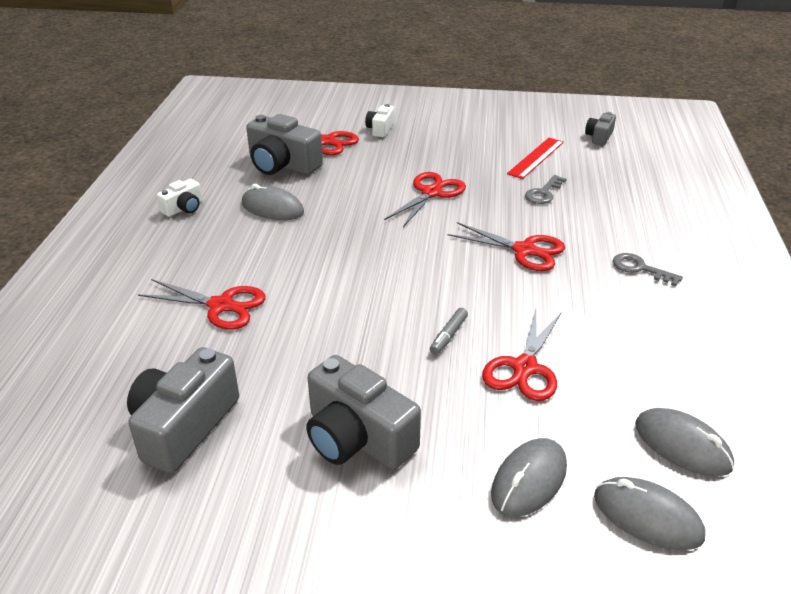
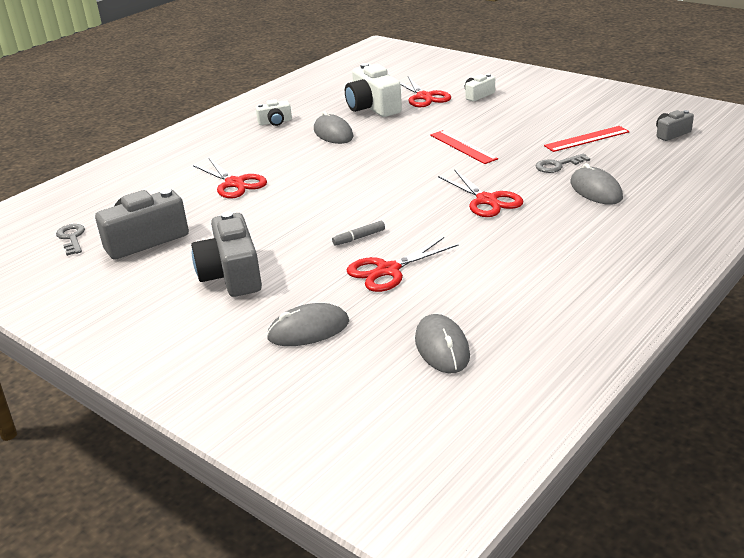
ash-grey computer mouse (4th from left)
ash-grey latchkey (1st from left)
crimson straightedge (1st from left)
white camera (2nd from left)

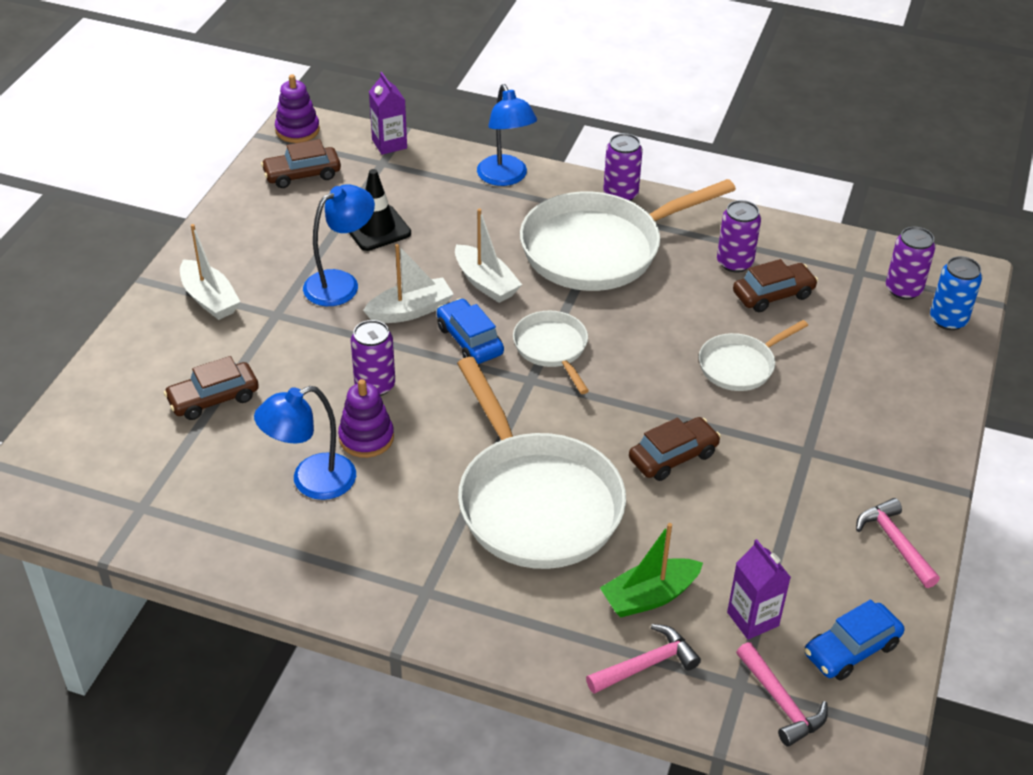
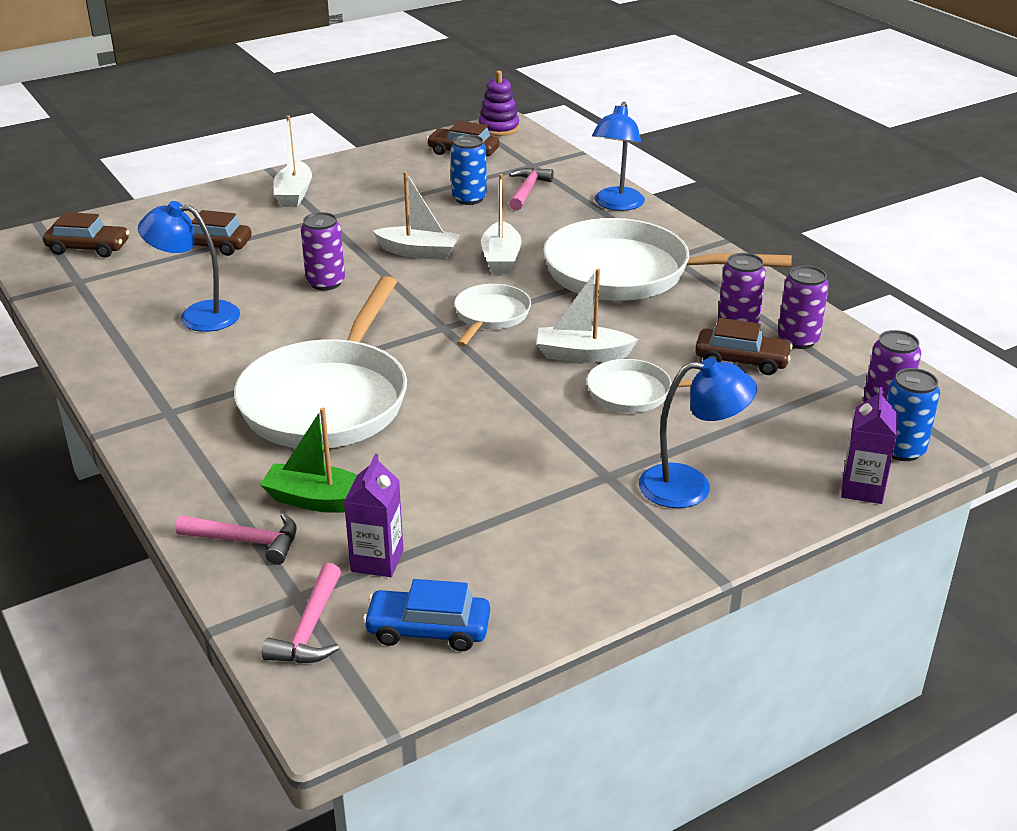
violet ring stacker (2nd from left in the first image)
royal blue toy car (1st from left in the first image)
white toy boat (4th from left)
royal blue desk lamp (3rd from left)
violet juice carton (2nd from left)
violet soda can (3rd from left)
brown toy car (1st from left)
pink carpenter's hammer (3rd from left)
royal blue soda can (1st from left)

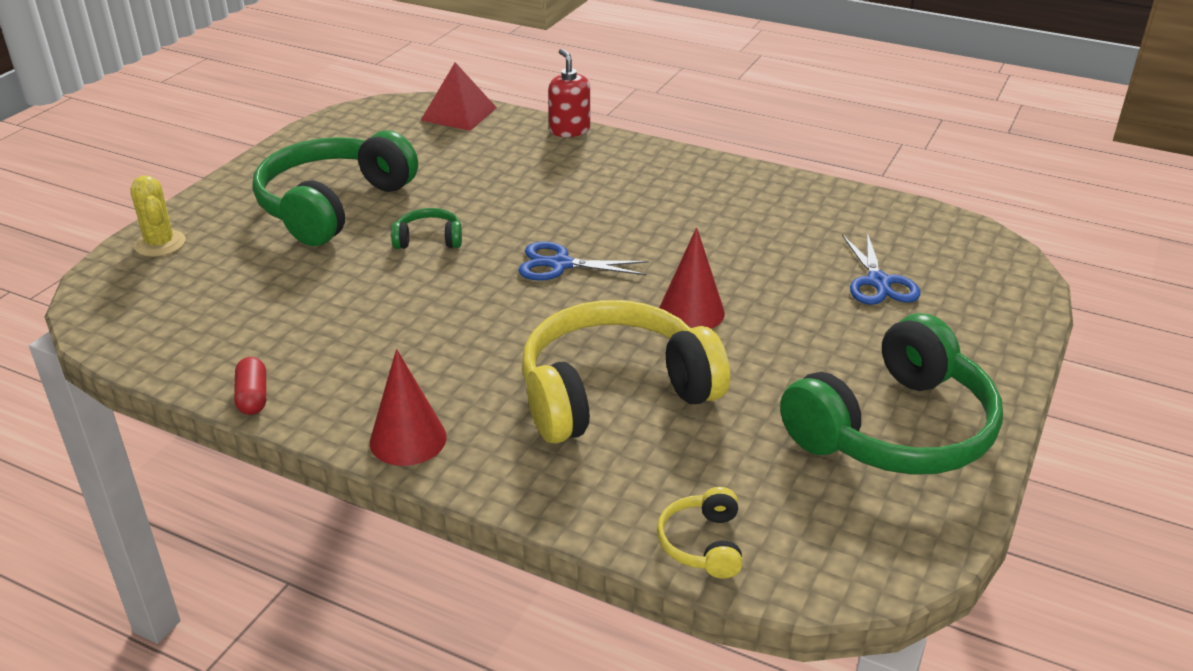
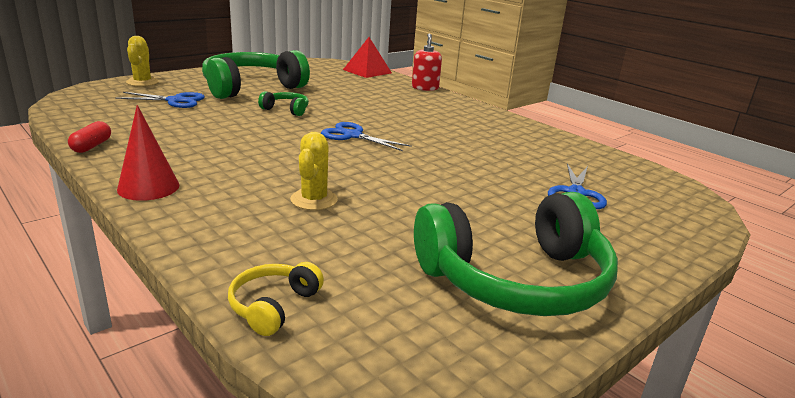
crimson cone shape (2nd from left in the first image)
royal blue shears (1st from left)
bright yellow prickly plant (2nd from left)

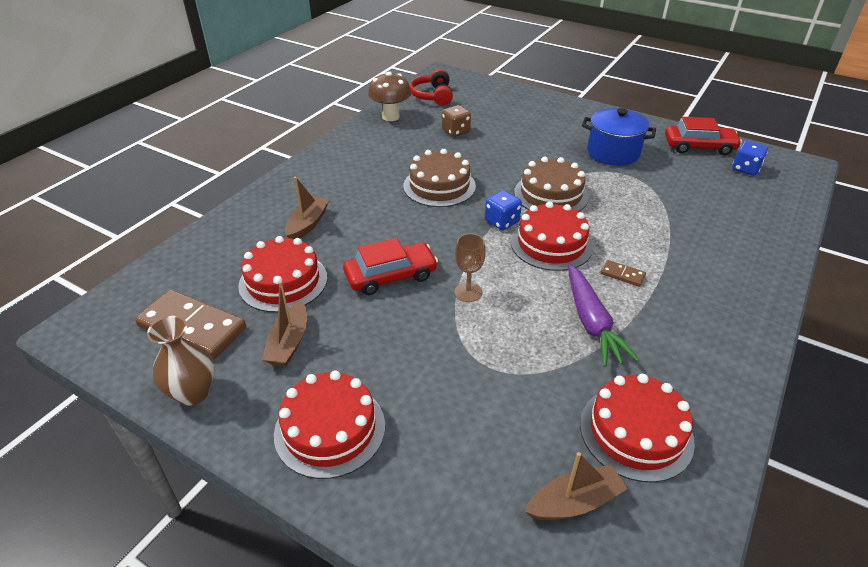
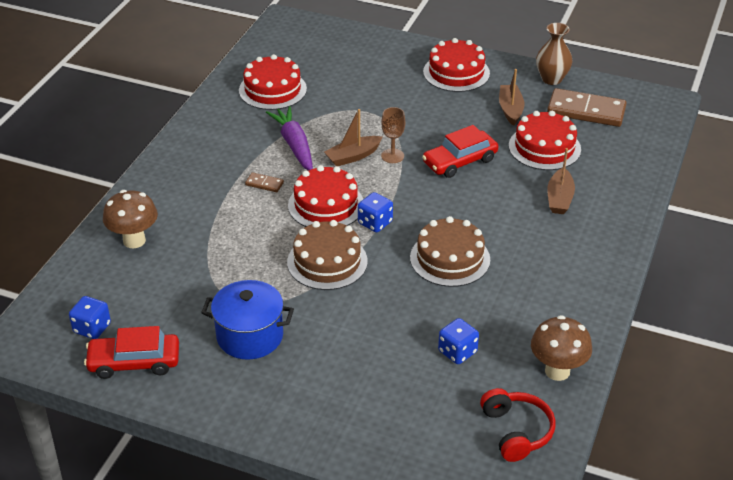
brown fungus (1st from left)
brown toy boat (1st from left)
royal blue die (3rd from left)

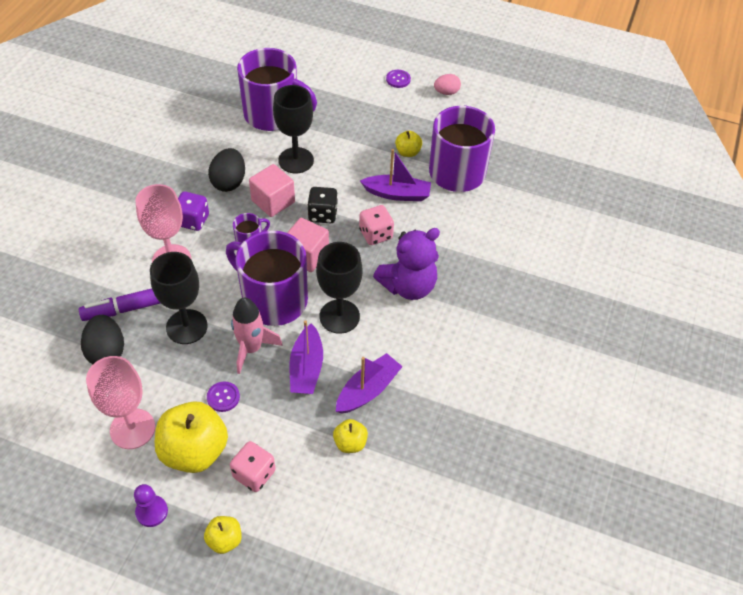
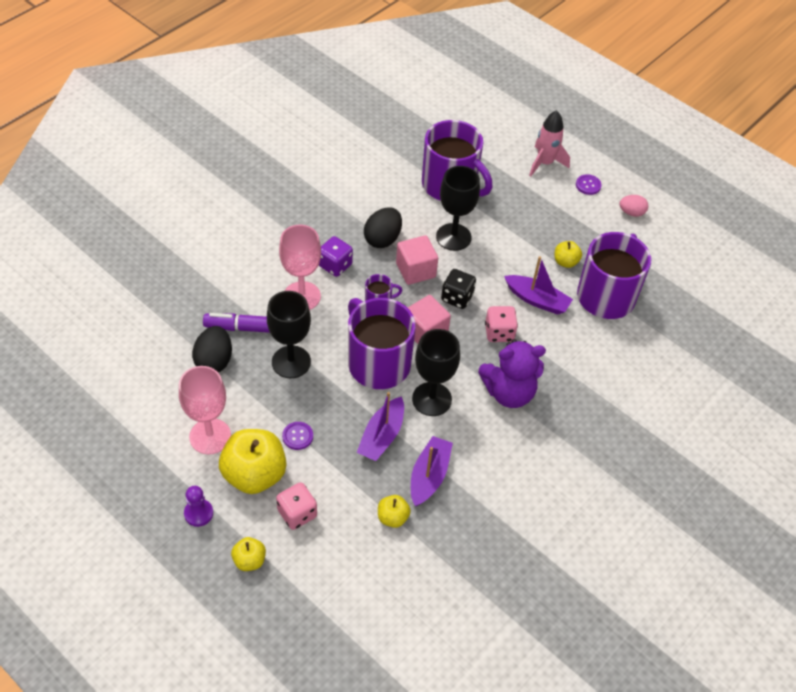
pink spaceship
violet toy boat (2nd from left)

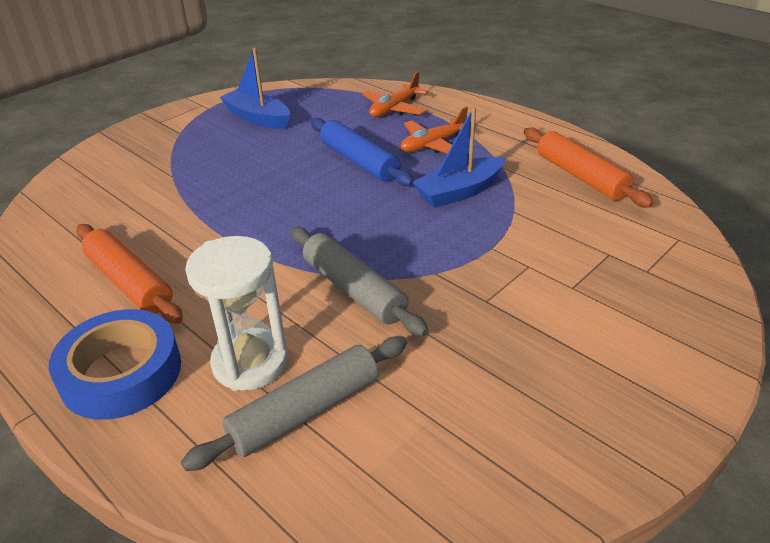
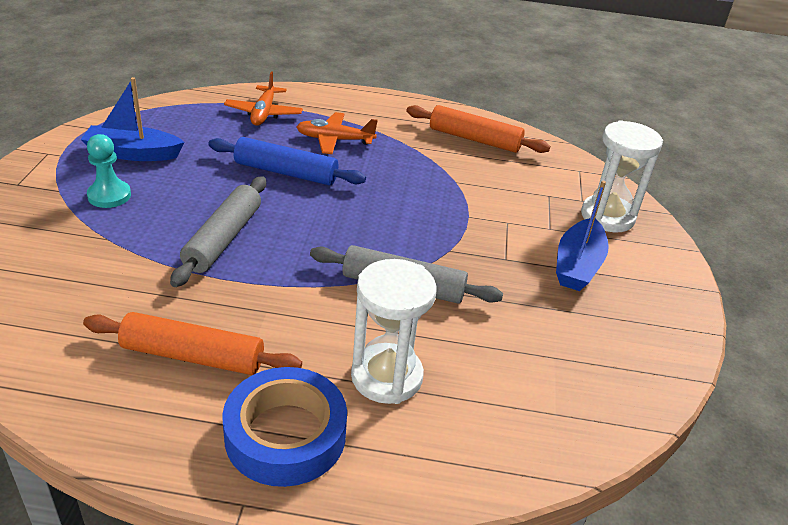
teal pawn
white hourglass (2nd from left)
ash-grey pastry roller (1st from left)
royal blue toy boat (2nd from left)
orange-coloured plane (2nd from left)

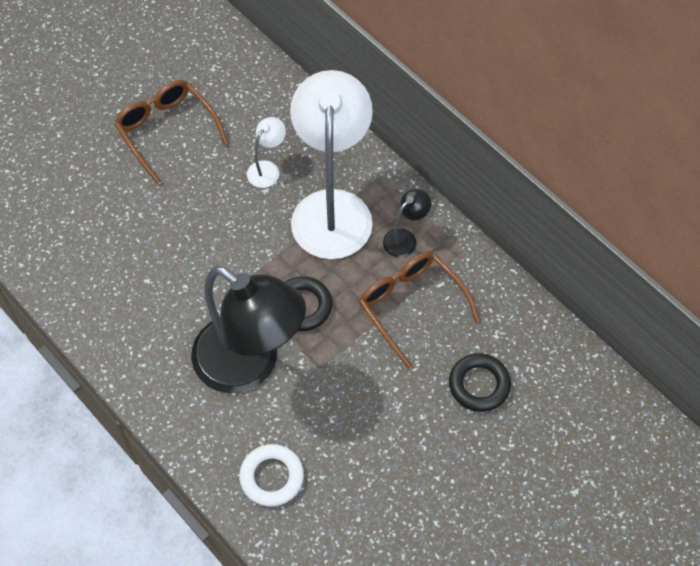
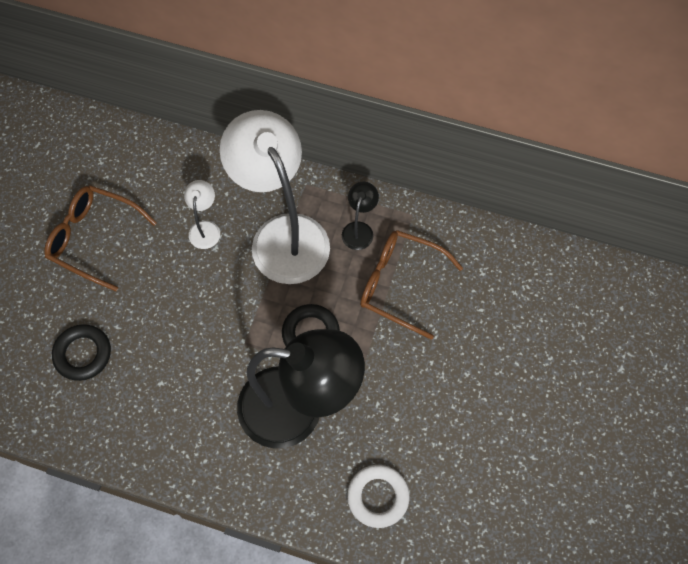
ebony torus (1st from left)

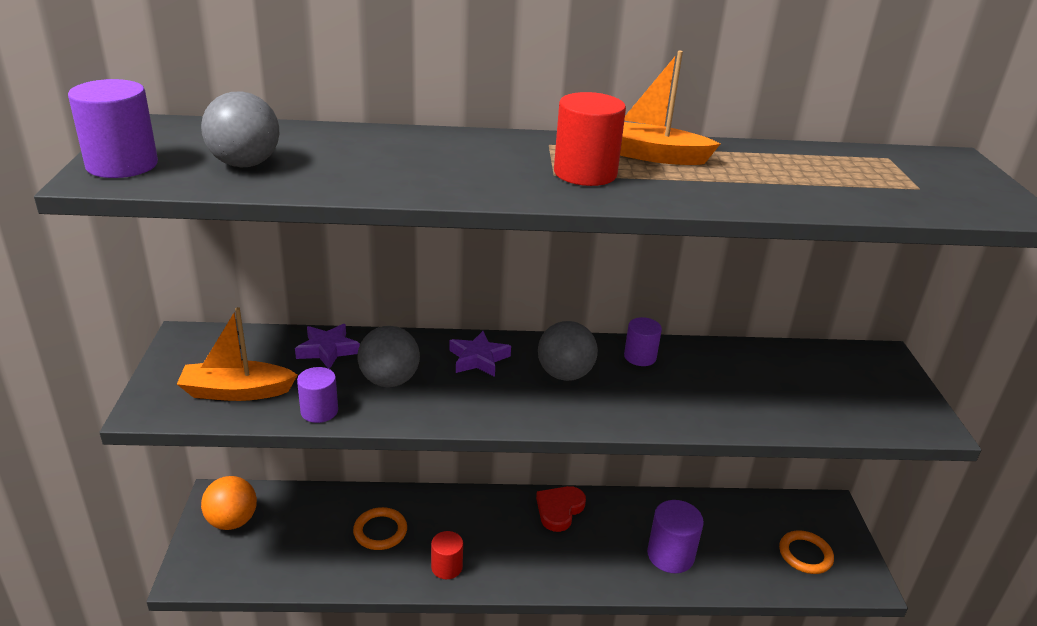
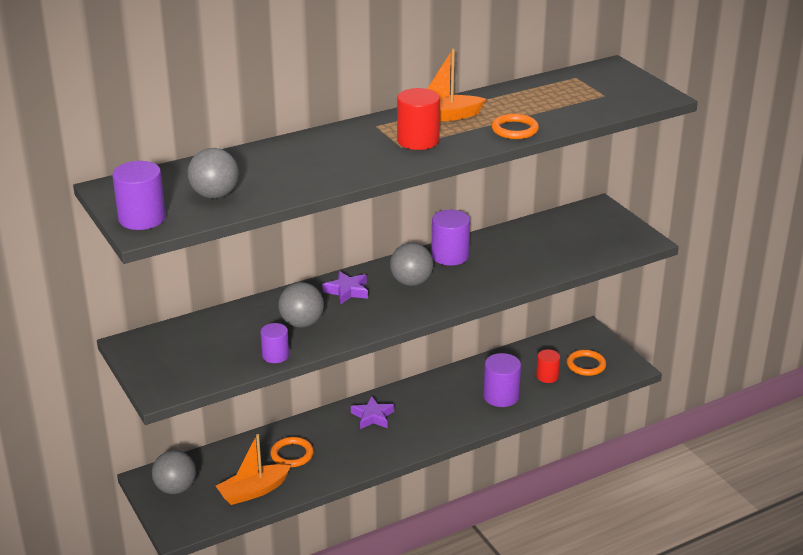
crimson heart shape
orange-coloured torus (2nd from left)
orange-coloured toy boat (1st from left)
violet five-pointed star (2nd from left)
crimson cylinder shape (2nd from left)
ash-grey play ball (1st from left)
violet cylinder shape (3rd from left)

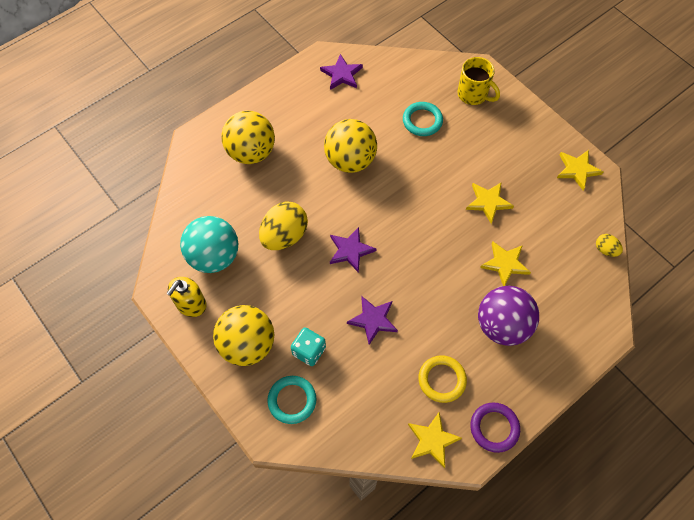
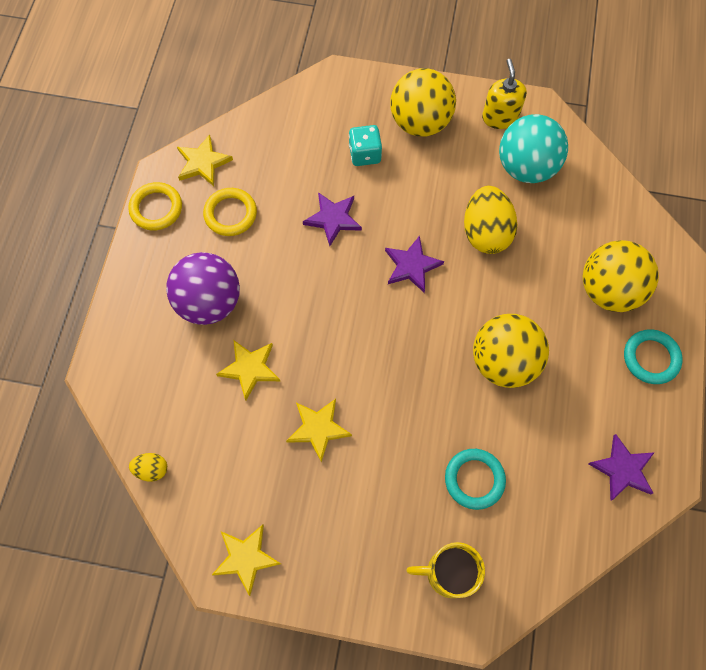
teal torus (2nd from left)
bright yellow torus (1st from left)

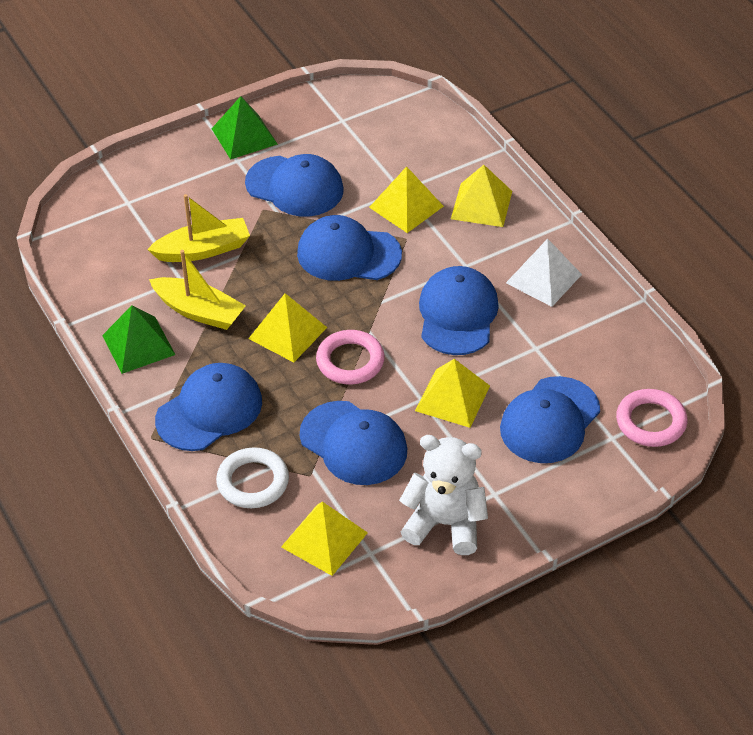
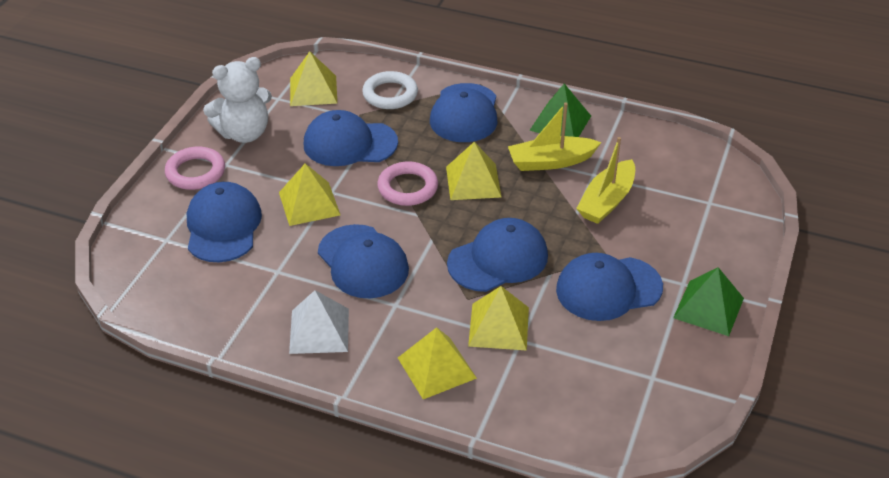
pink torus (1st from left)

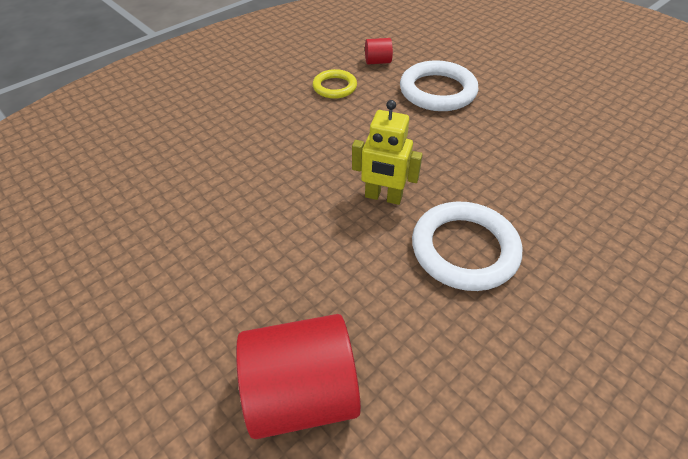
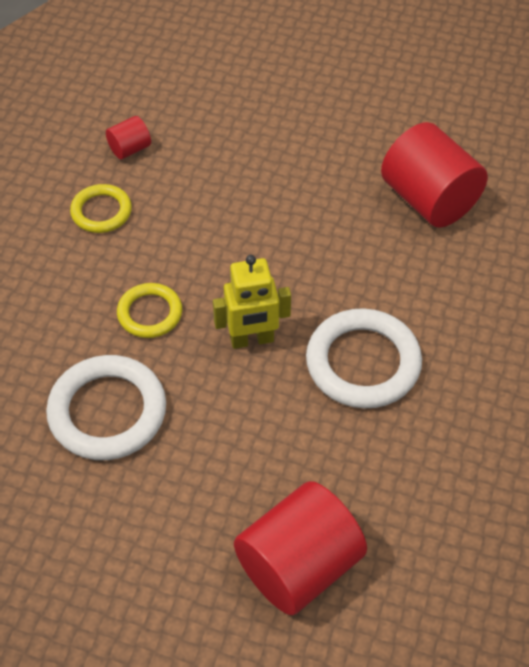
bright yellow torus (2nd from left)
crimson cylinder shape (3rd from left)
white torus (1st from left)

